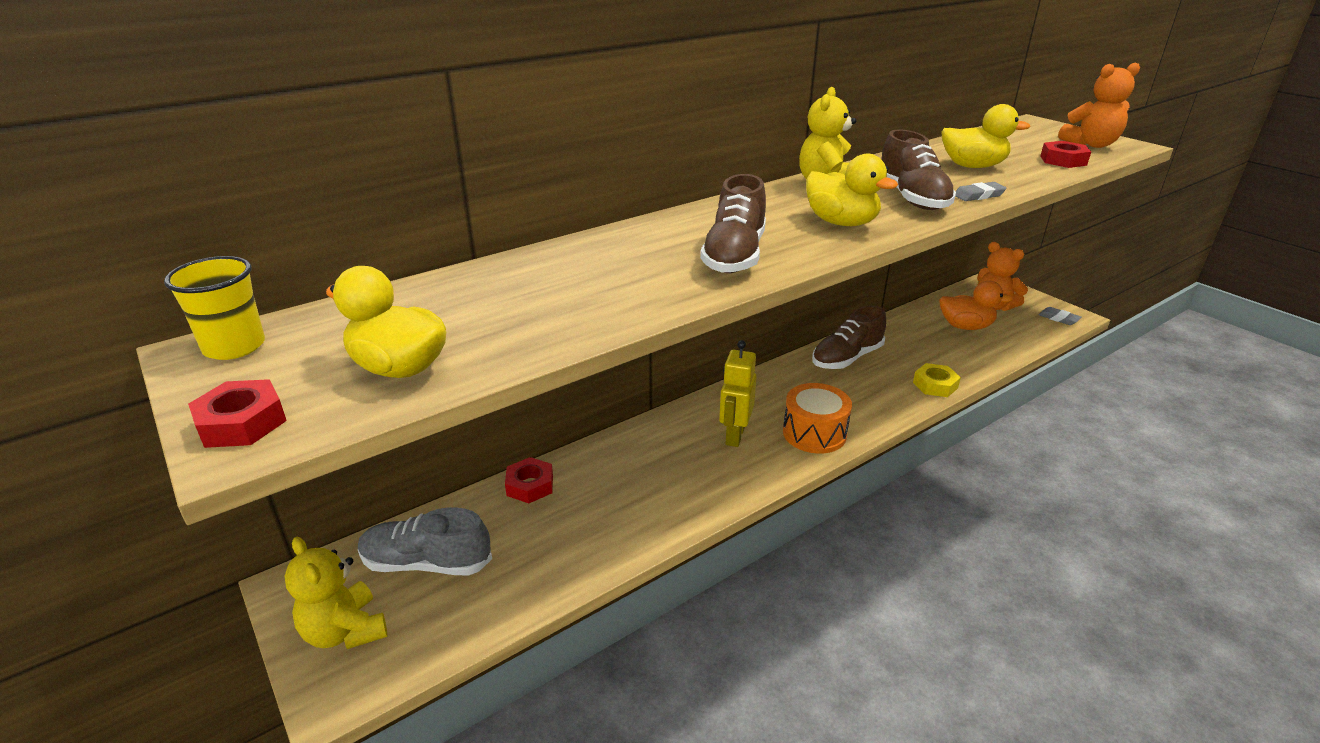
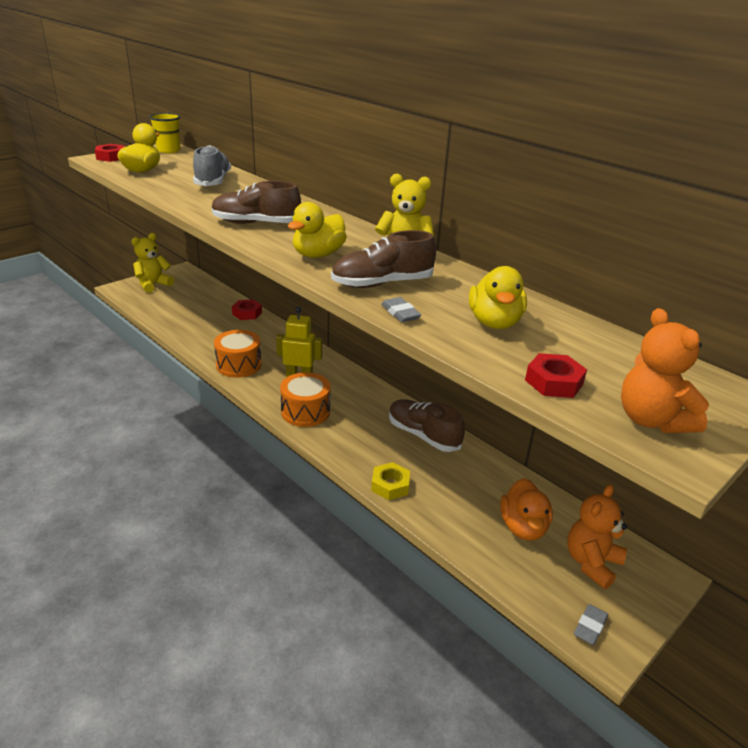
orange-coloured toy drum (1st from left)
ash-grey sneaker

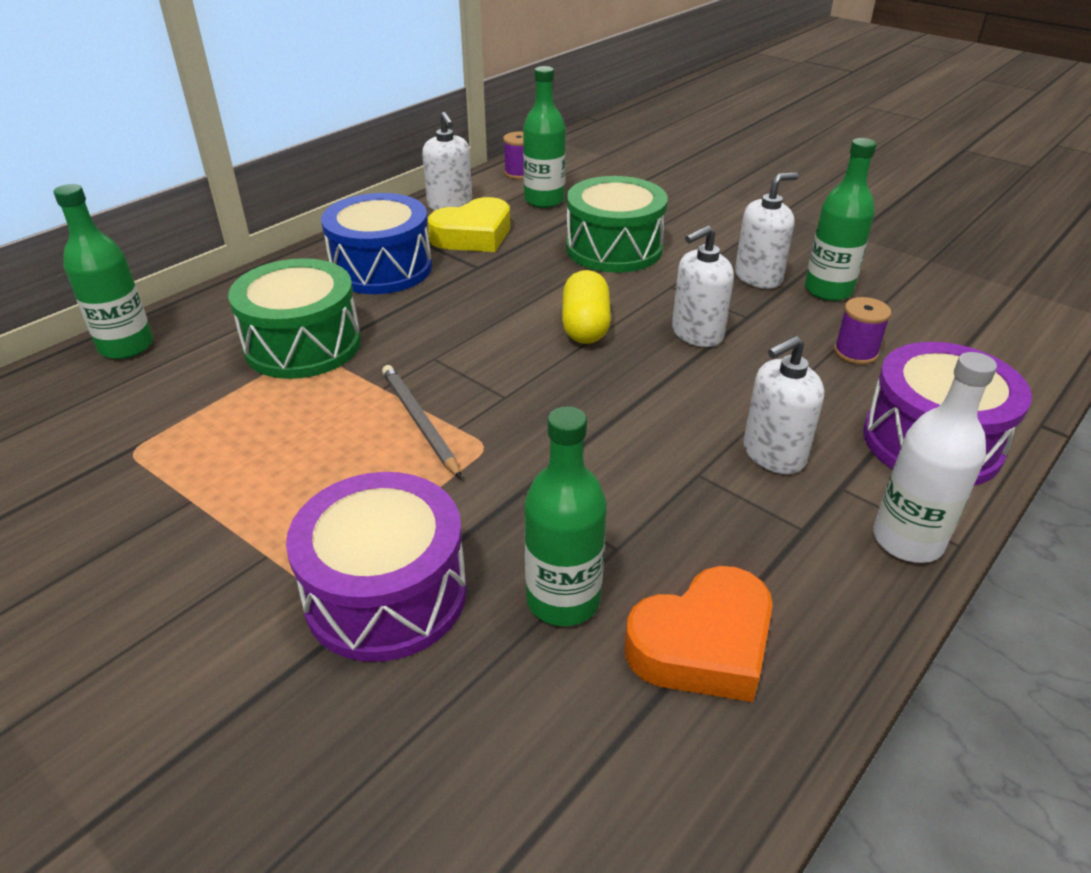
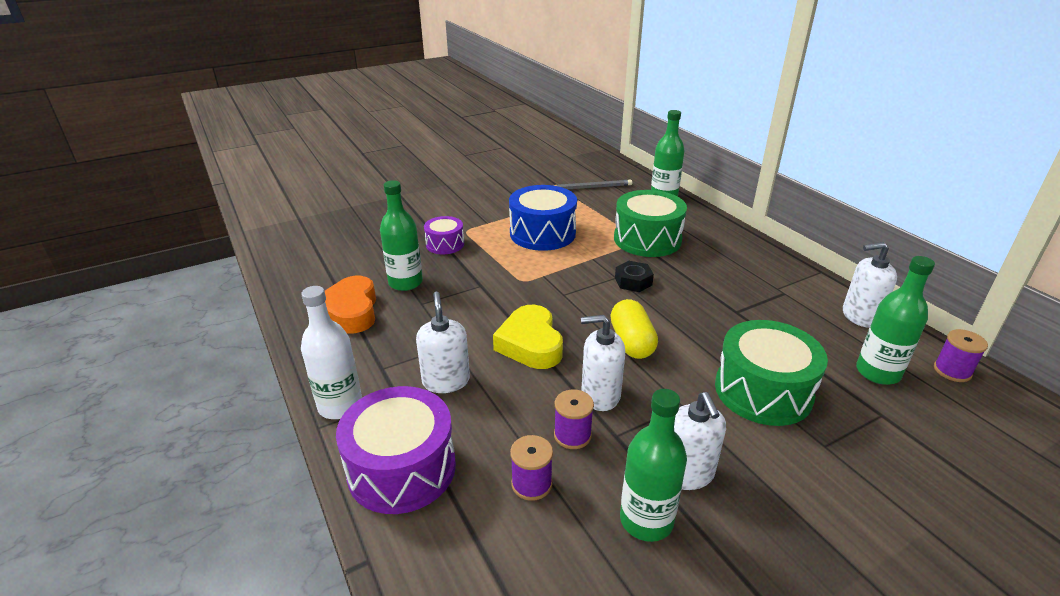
violet spool (2nd from left)
ebony nut
royal blue toy drum
ash-grey wooden pencil
bright yellow heart shape
bright yellow pill shape
white soap dispenser (2nd from left)
violet toy drum (2nd from left)

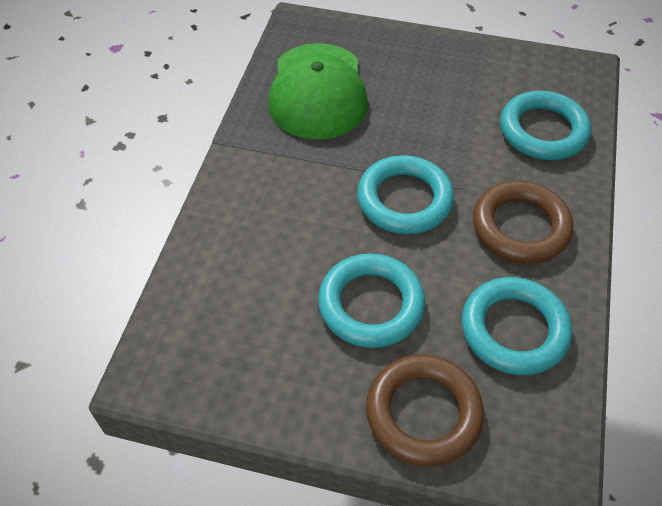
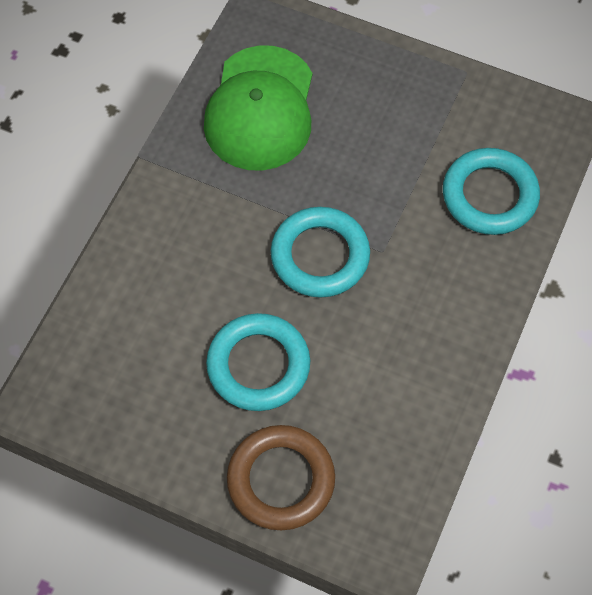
teal torus (3rd from left in the first image)
brown torus (2nd from left in the first image)

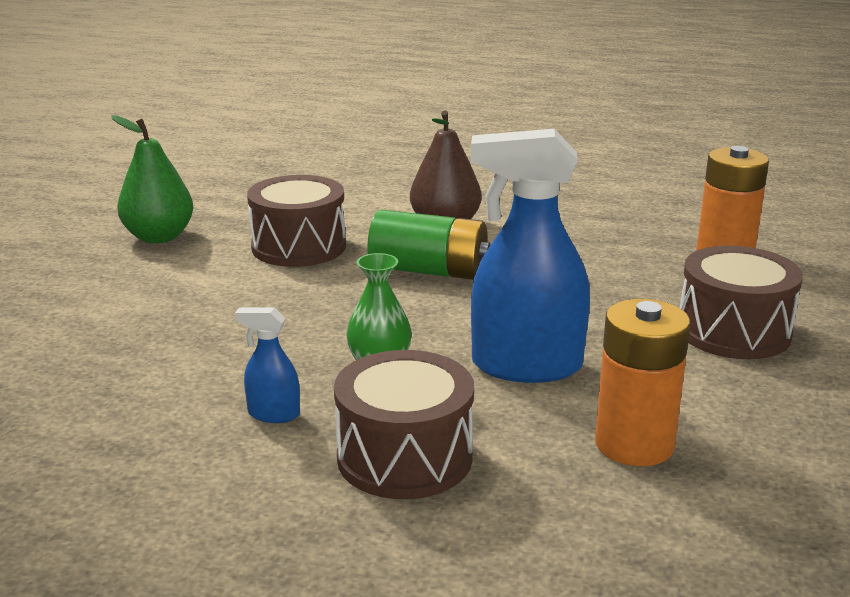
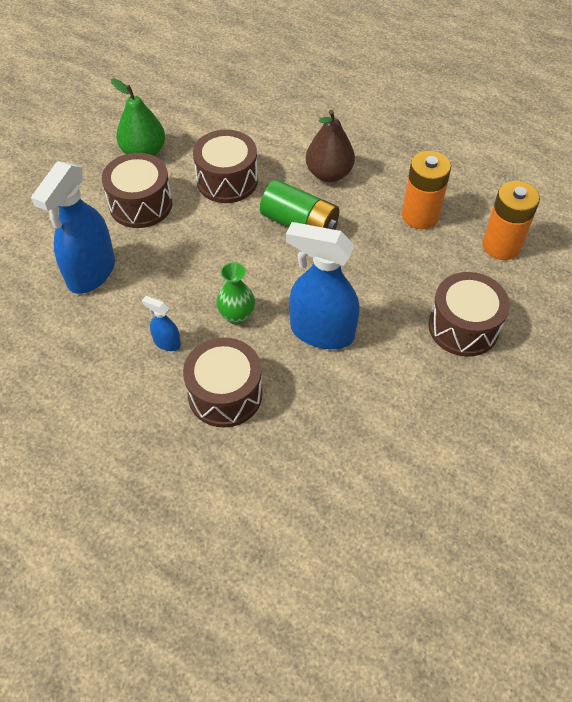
royal blue spray bottle (1st from left)
brown toy drum (1st from left)
orange-coloured power cell (1st from left)

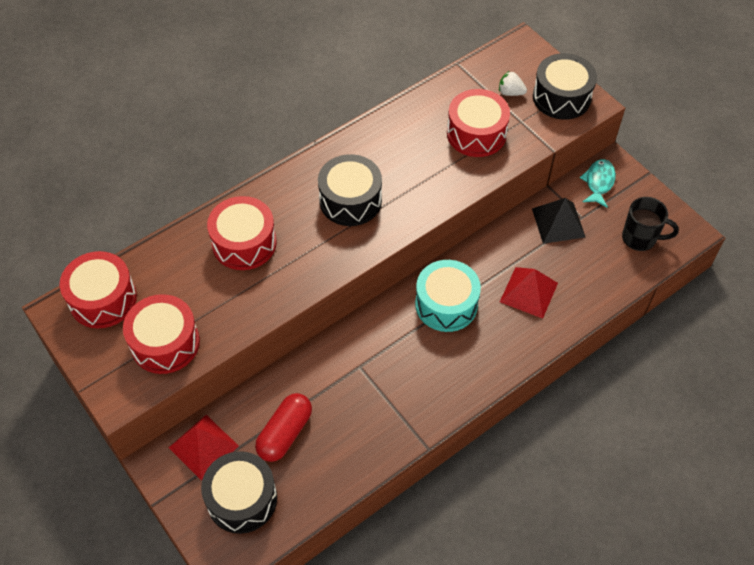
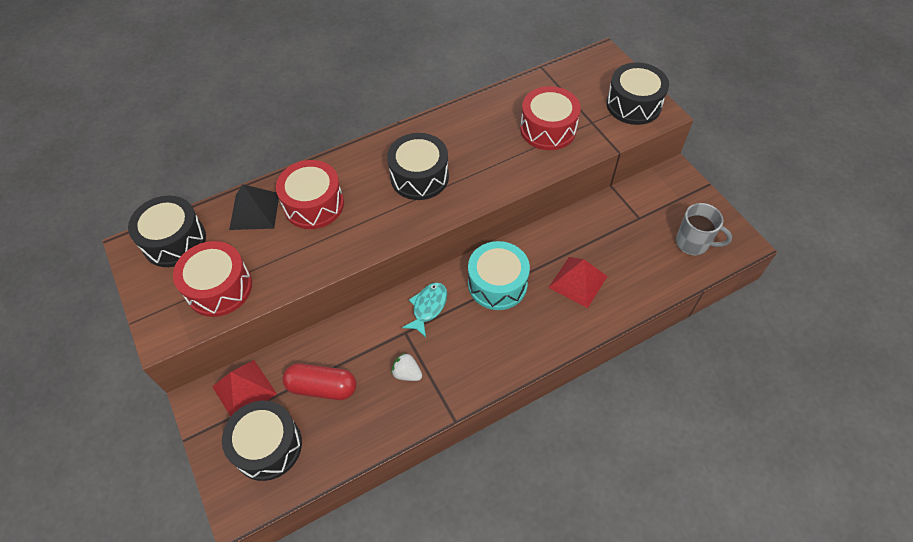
white berry
ebony pyramid
teal toy fish
ebony toy drum (1st from left)
ash-grey coffee mug
crimson pill shape

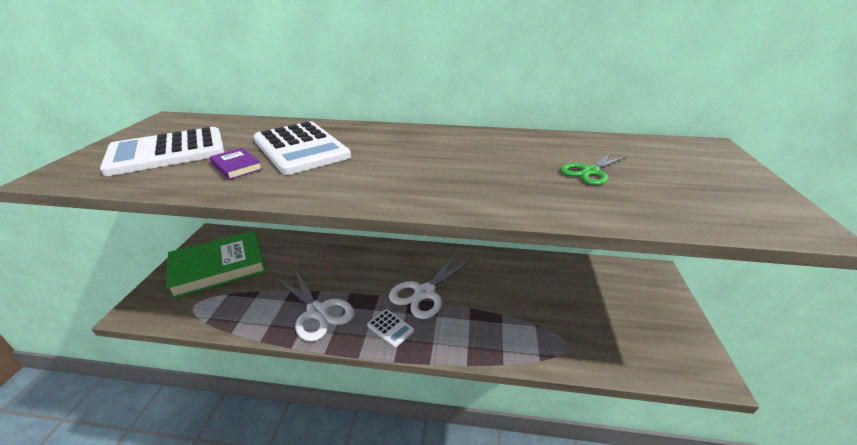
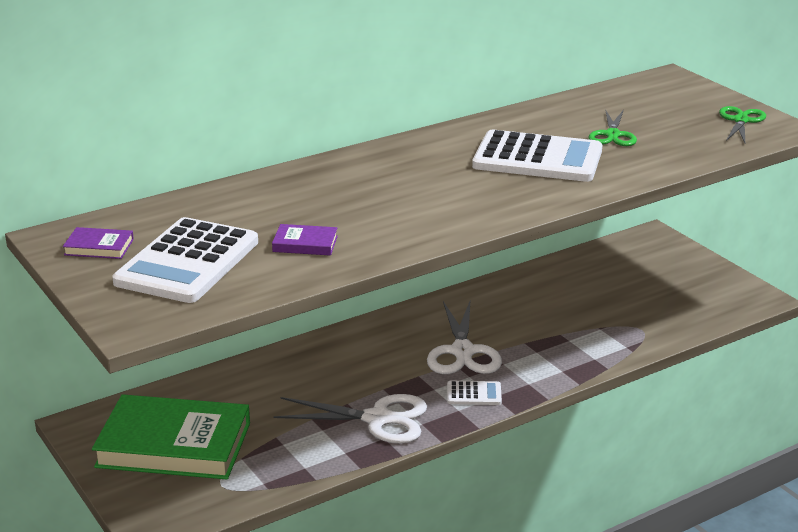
violet hardcover (1st from left)
green shears (2nd from left)
white pocket calculator (3rd from left)
green hardcover

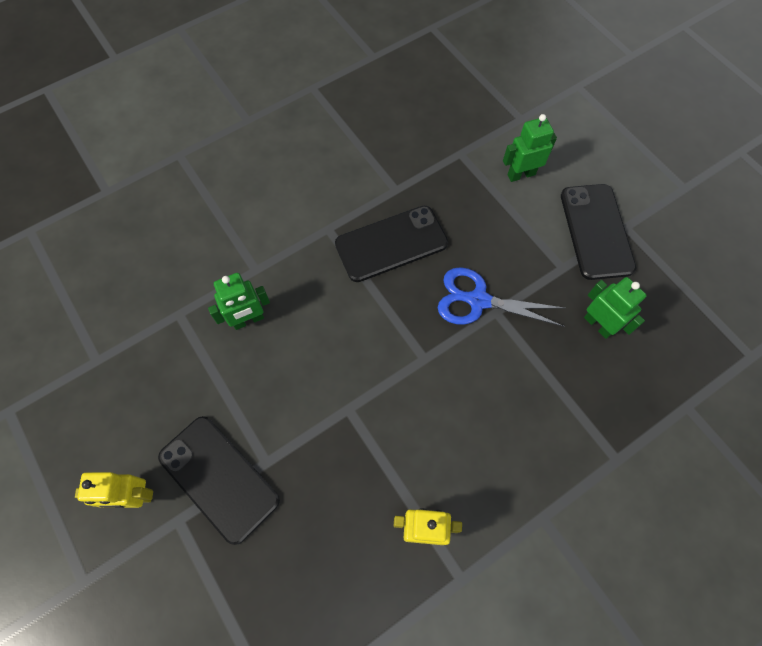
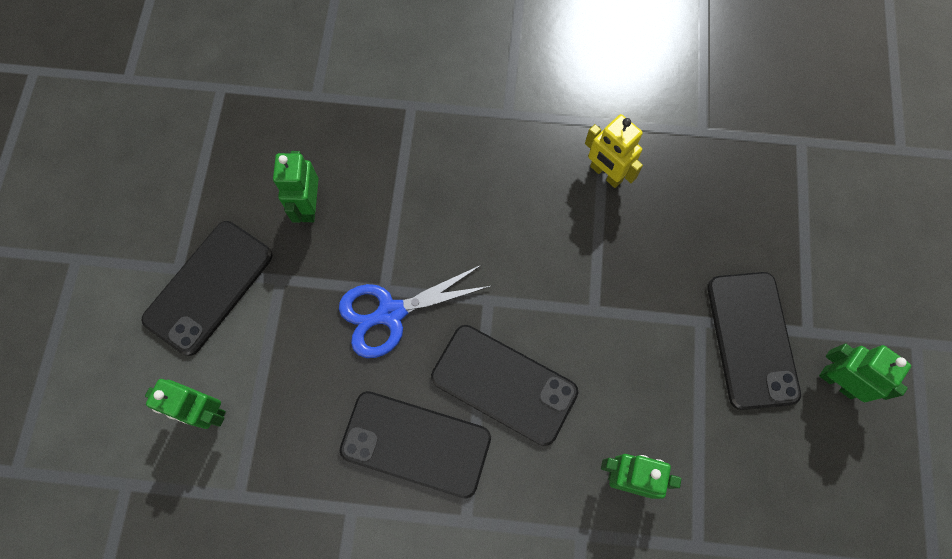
ebony mobile phone (3rd from left)
green robot figure (4th from left)
royal blue shears

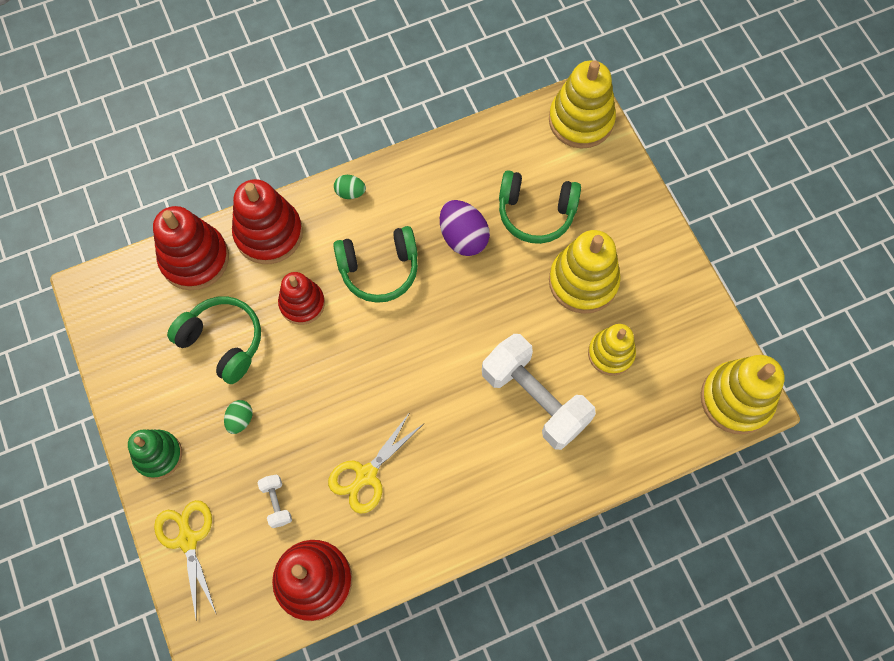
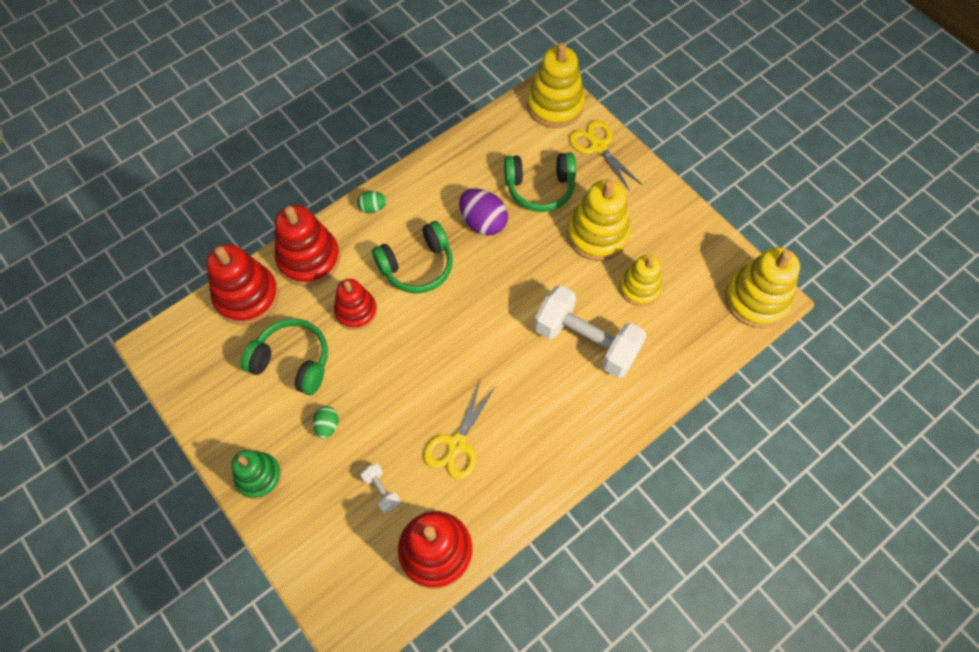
bright yellow shears (2nd from left)

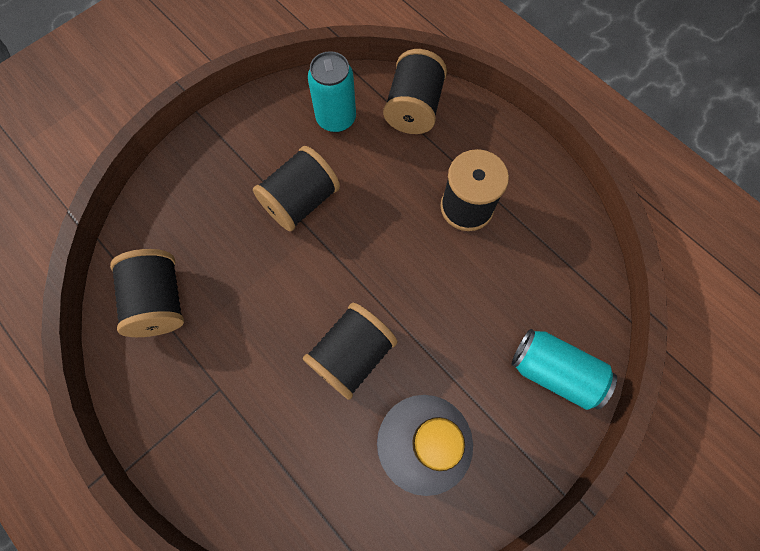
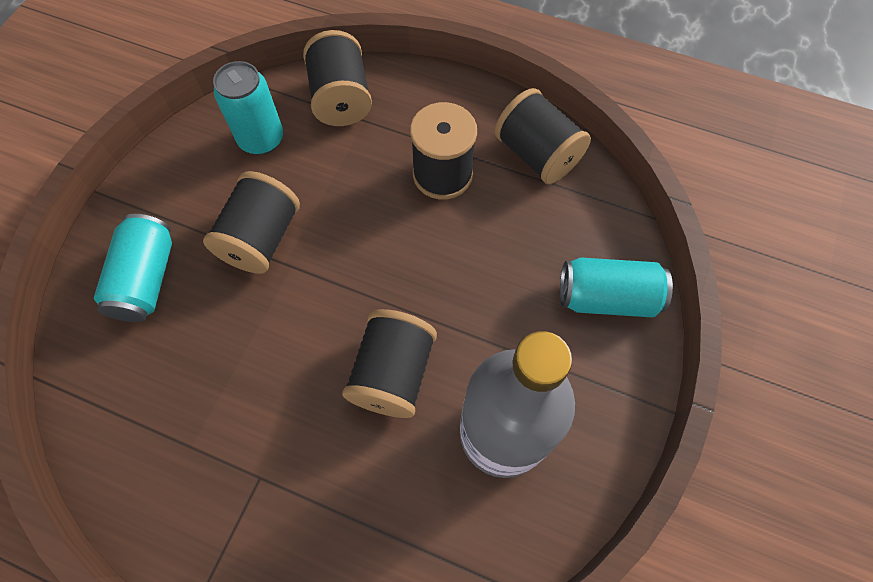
teal soda can (1st from left)
ebony spool (5th from left)

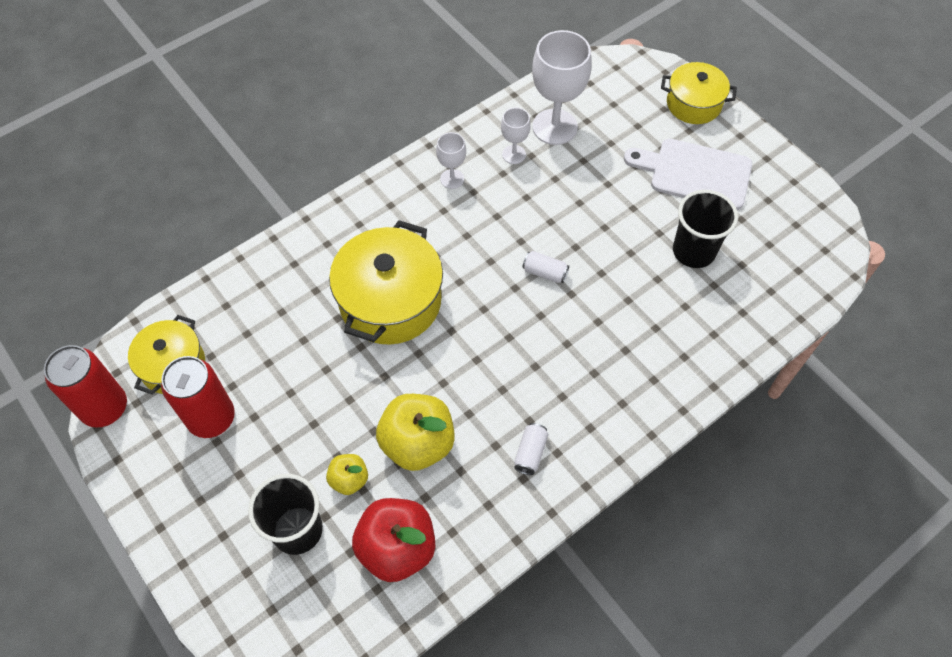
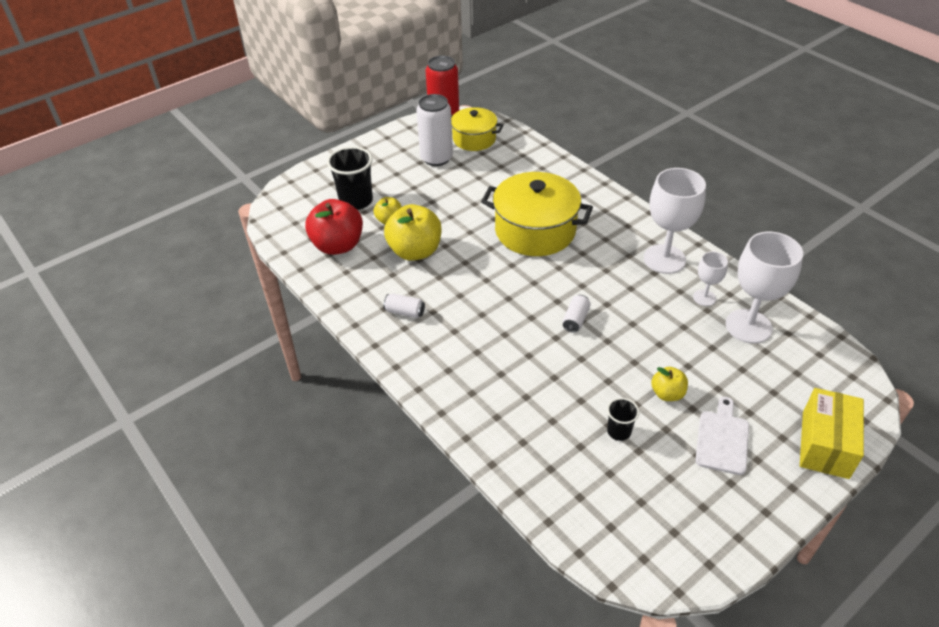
bright yellow apple fruit (3rd from left)
bright yellow package
white soda can (2nd from left)
white wine glass (1st from left)
white cutting board
ebony cup (2nd from left)

